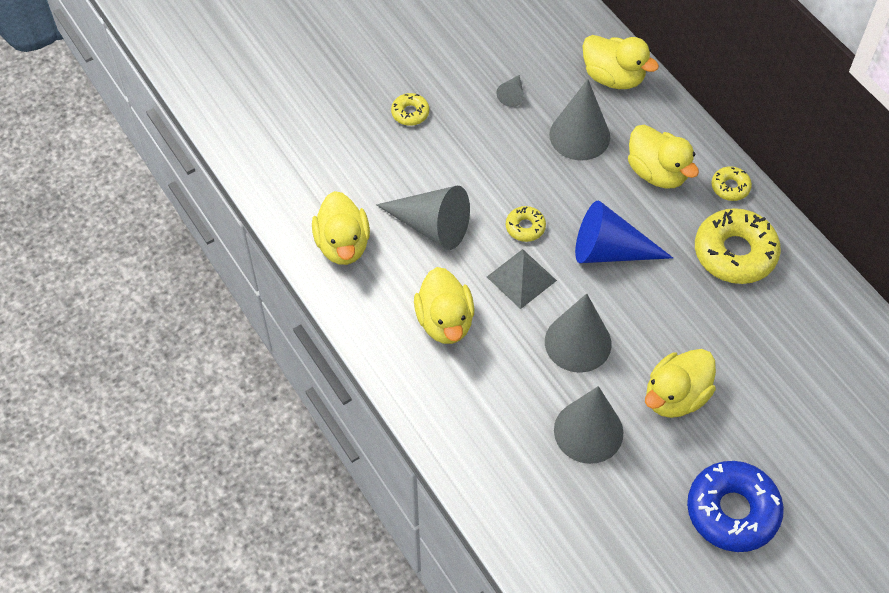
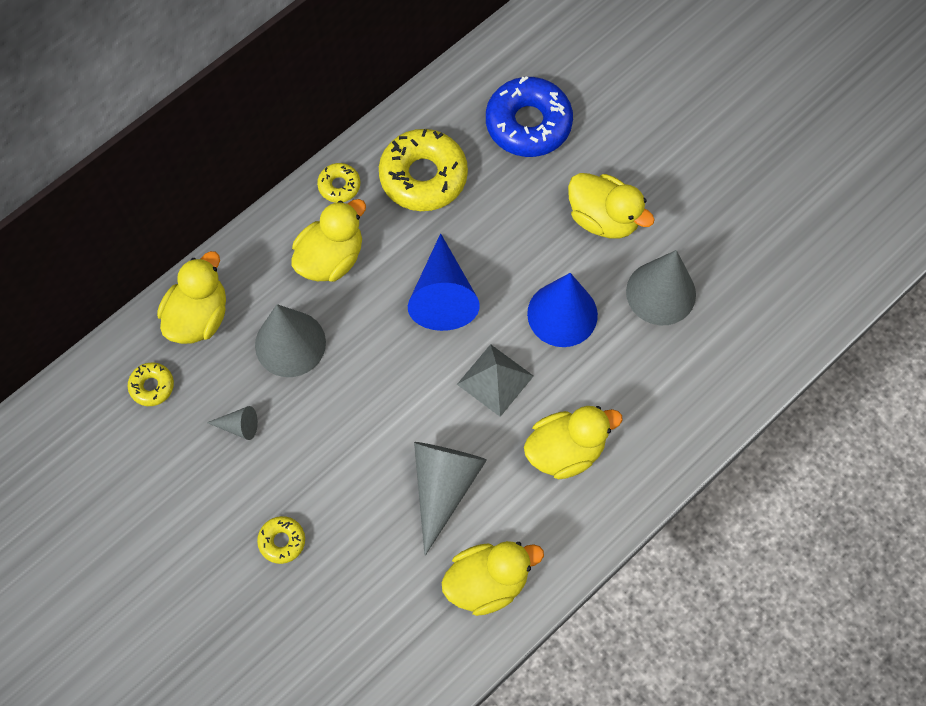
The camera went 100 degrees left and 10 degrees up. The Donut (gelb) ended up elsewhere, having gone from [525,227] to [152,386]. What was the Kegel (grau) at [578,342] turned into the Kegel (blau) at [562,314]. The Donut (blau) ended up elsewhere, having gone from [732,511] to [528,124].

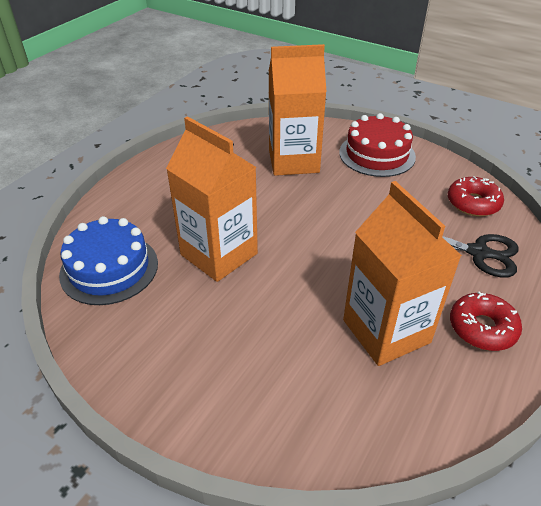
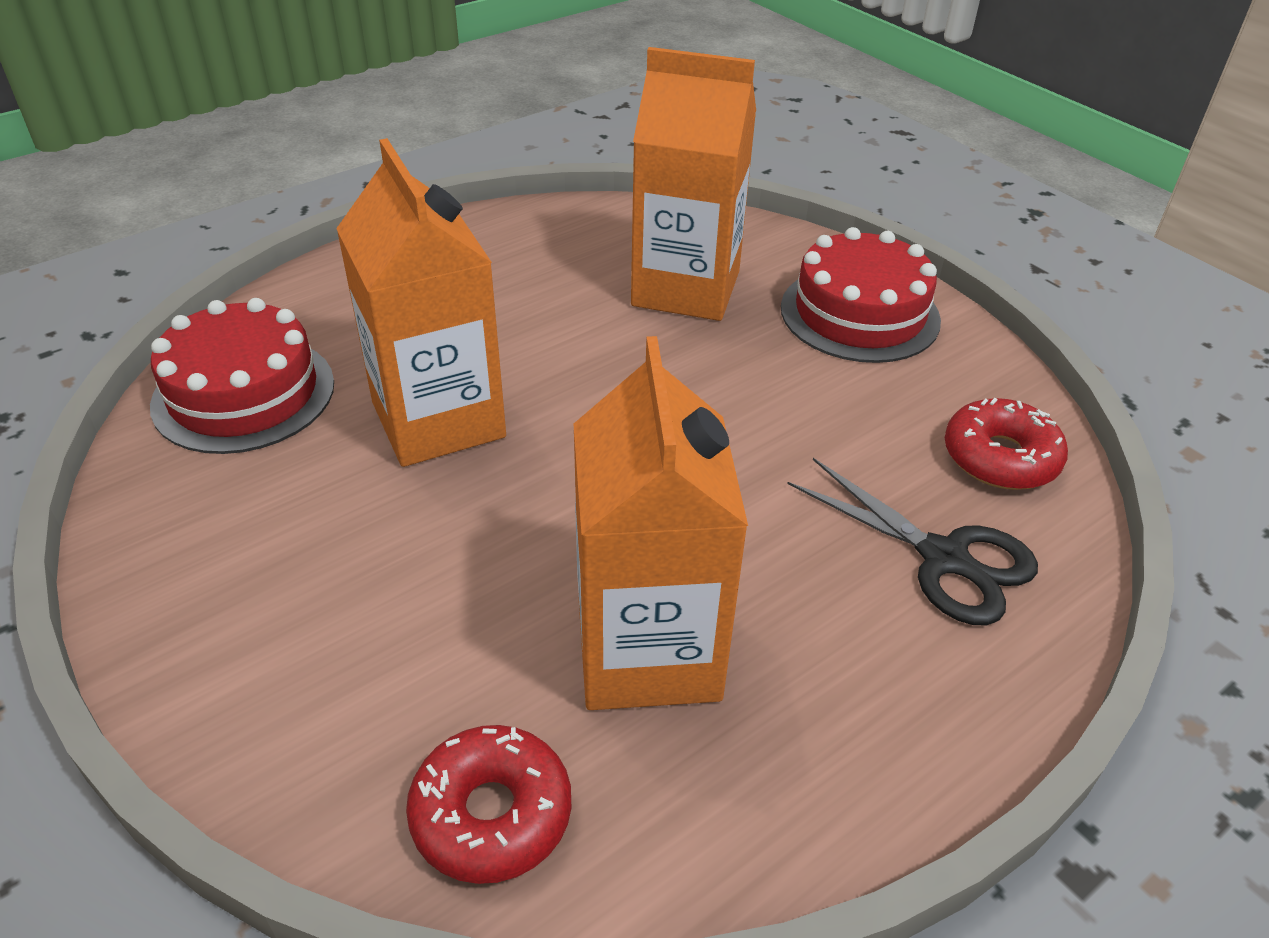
The camera went 20 degrees right and 0 degrees up. What was the Kuchen (blau) at [109,268] turned into the Kuchen (rot) at [244,394]. The Donut (rot) ended up elsewhere, having gone from [482,328] to [491,814].

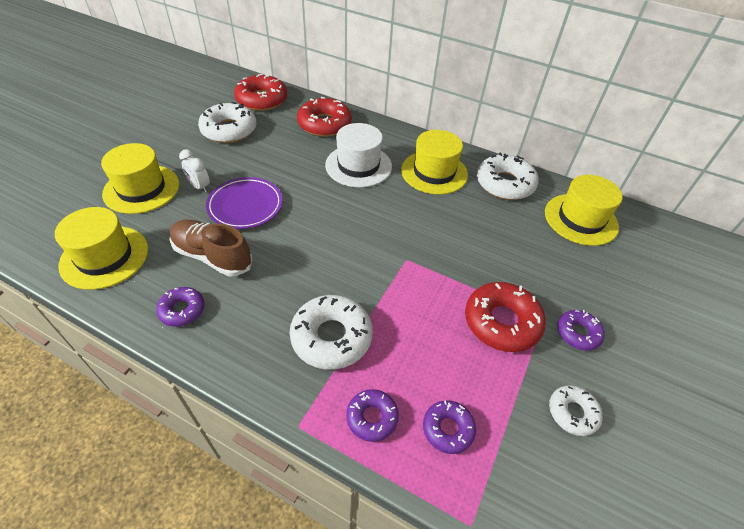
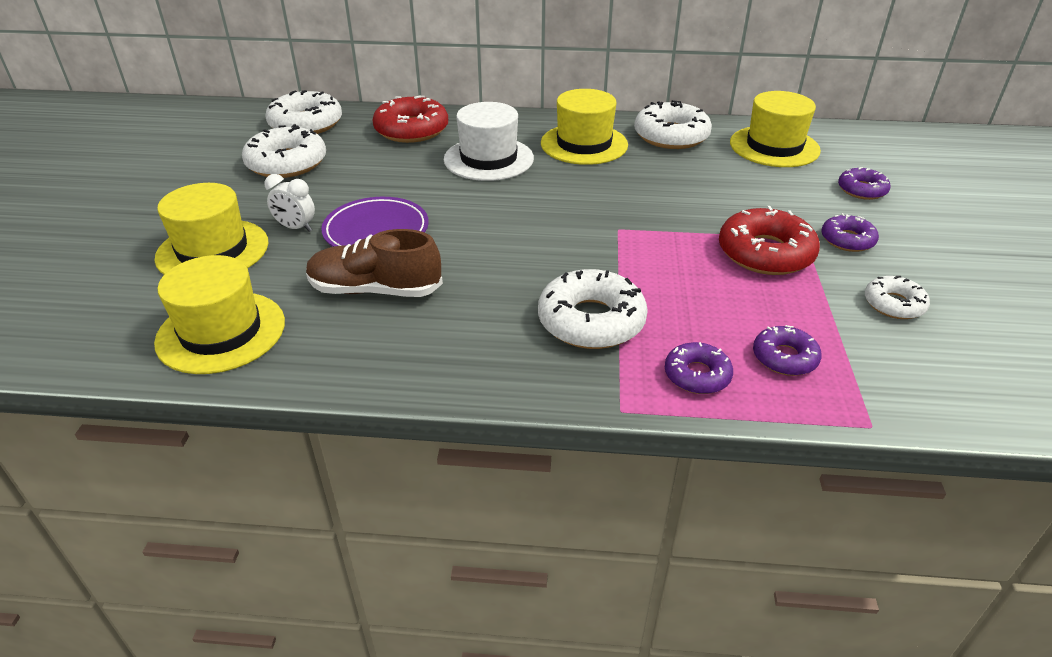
The camera went 20 degrees left and 10 degrees down. What was the Donut (rot) at [262,100] turned into the Donut (weiß) at [306,124]. The Donut (lila) ended up elsewhere, having gone from [182,310] to [862,190].

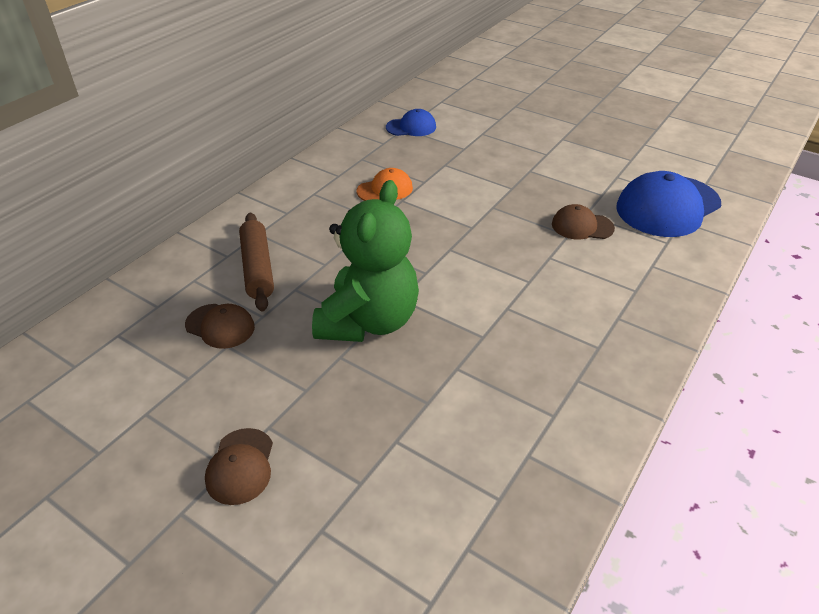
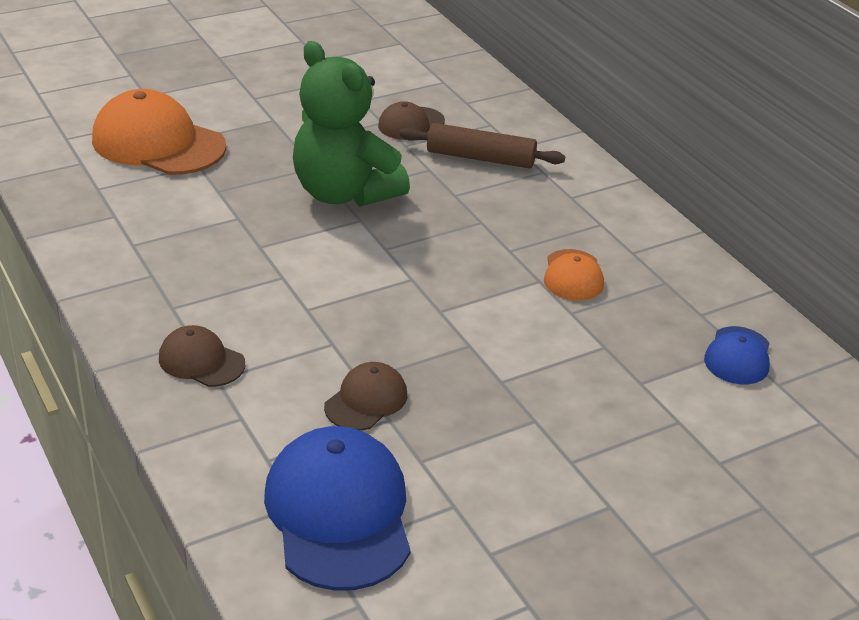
The camera went 115 degrees right and 5 degrees down. The Kappe (braun) ended up elsewhere, having gone from [240,466] to [201,361]. The second view gained the Kappe (orange) at [158,143].

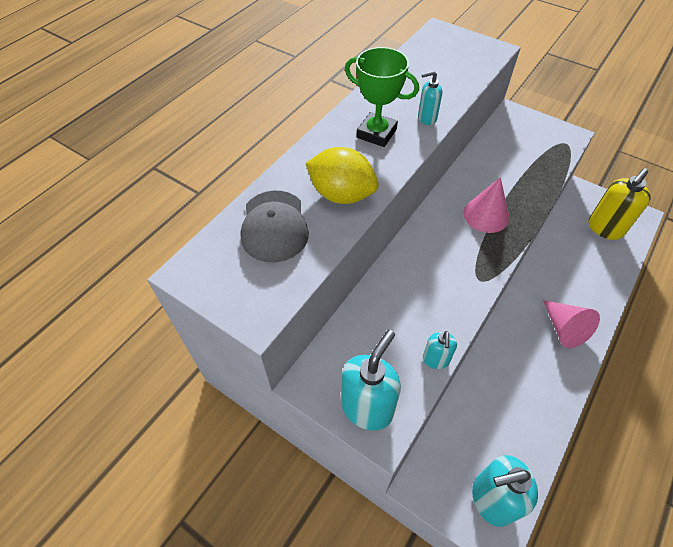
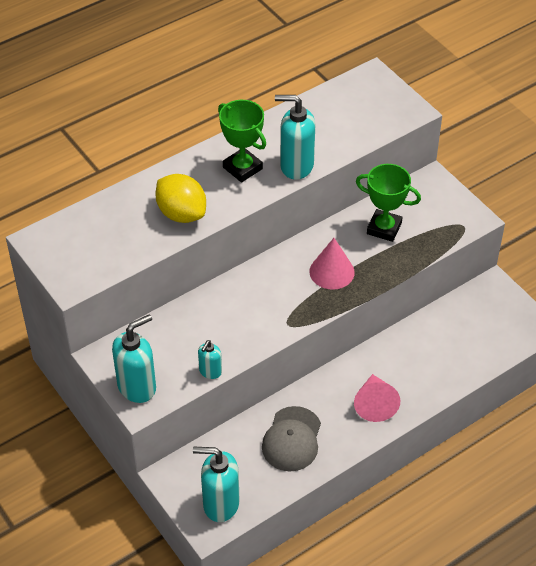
The camera went 20 degrees right and 5 degrees down. The size of the Seifenspender (türkis) at [426,118] changed by a factor of 1.86. The second view lost the Seifenspender (gelb) at [604,228]. The Kappe (grau) ended up elsewhere, having gone from [274,226] to [292,439]. The second view gained the Pokal (grün) at [384,228].

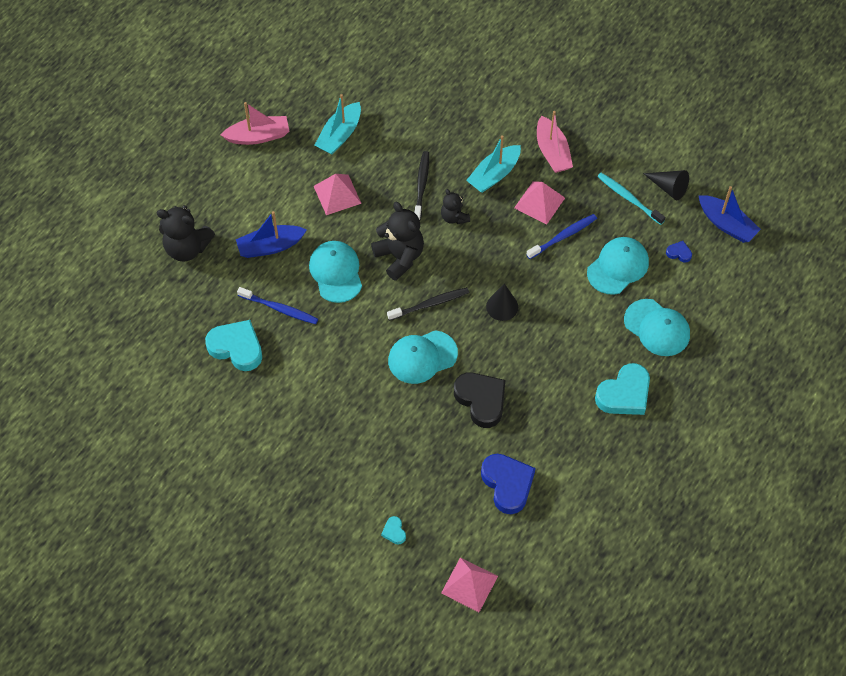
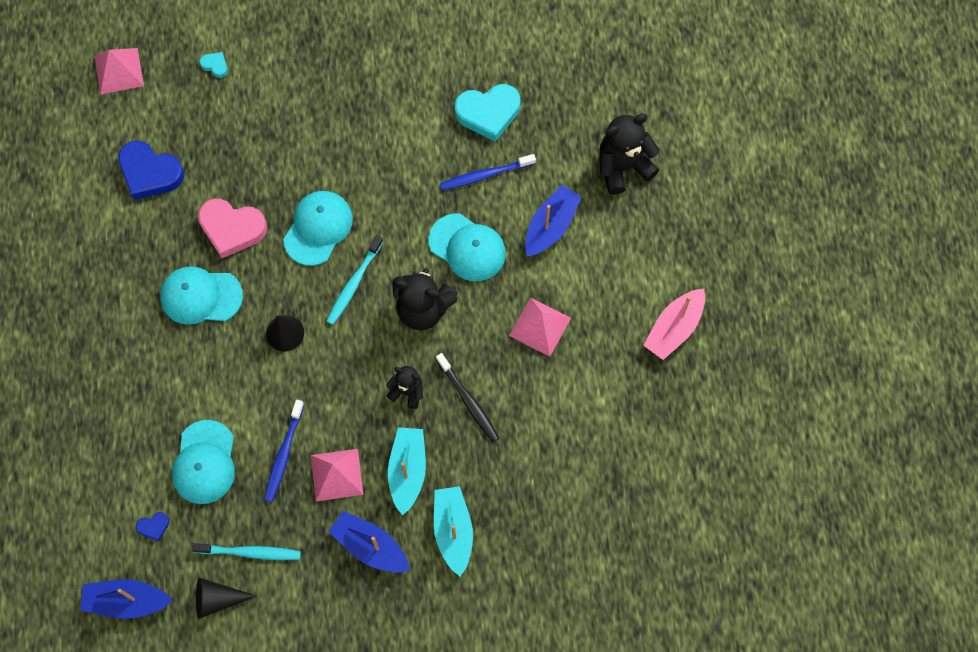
The camera went 140 degrees right and 10 degrees up. The Boot (türkis) ended up elsewhere, having gone from [340,135] to [453,531]. What was the Boot (rosa) at [552,152] turned into the Boot (blau) at [370,546]. What was the Zahnbürste (schwarz) at [430,304] turned into the Zahnbürste (türkis) at [353,284]. The Kappe (türkis) ended up elsewhere, having gone from [657,328] to [201,296]. The second view lost the Herz (türkis) at [624,394]. What was the Herz (schwarz) at [481,400] turned into the Herz (rosa) at [232,229].

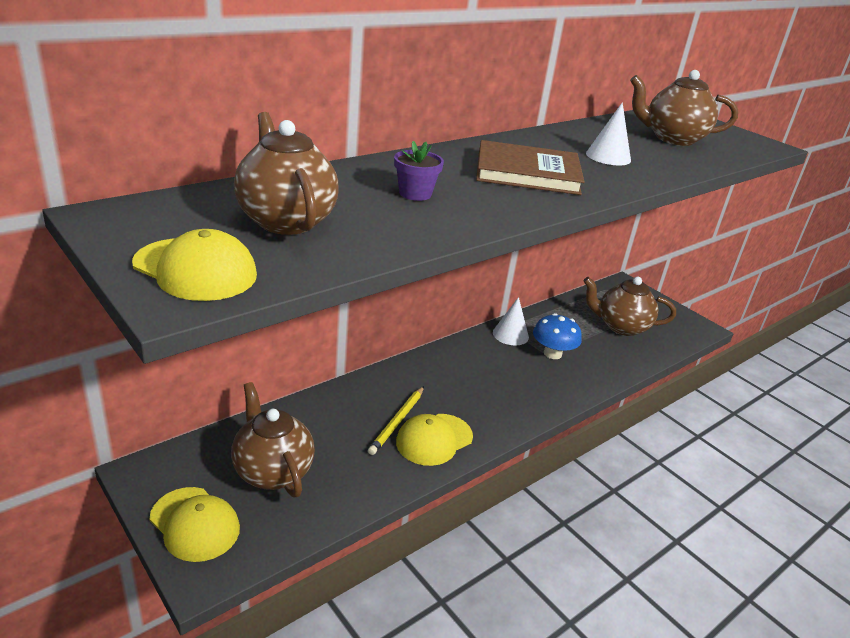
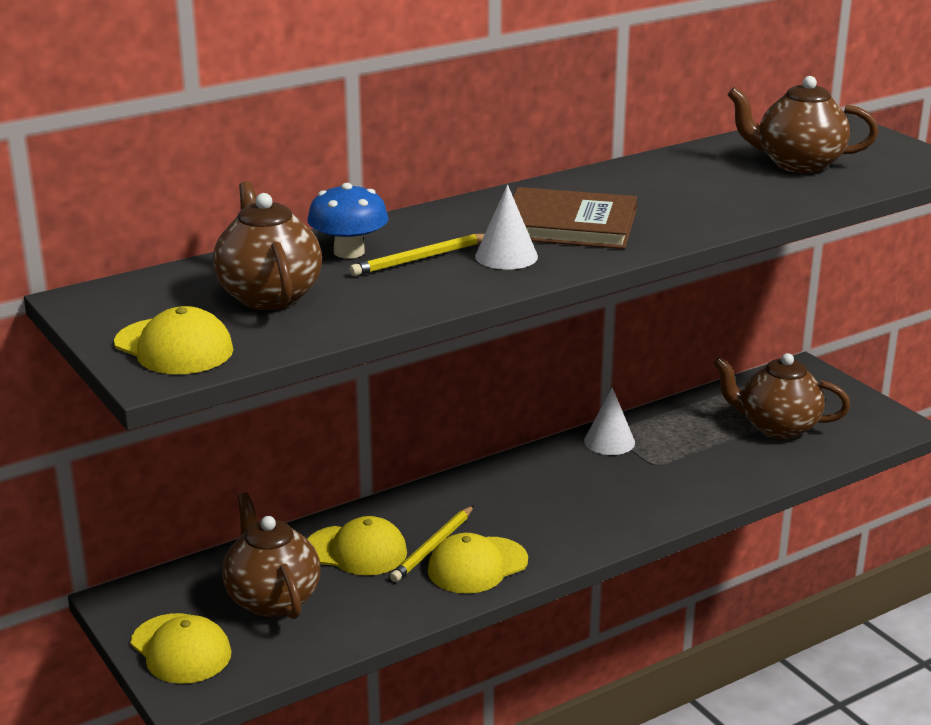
The camera went 10 degrees right and 5 degrees down. The Kegel (weiß) ended up elsewhere, having gone from [608,157] to [506,256]. Where the Blumentopf (lila) stood at [415,194], the Bleistift (gelb) came to stand at [420,258]. The Pilz (blau) ended up elsewhere, having gone from [552,353] to [349,252]. The second view gained the Kappe (gelb) at [356,551].

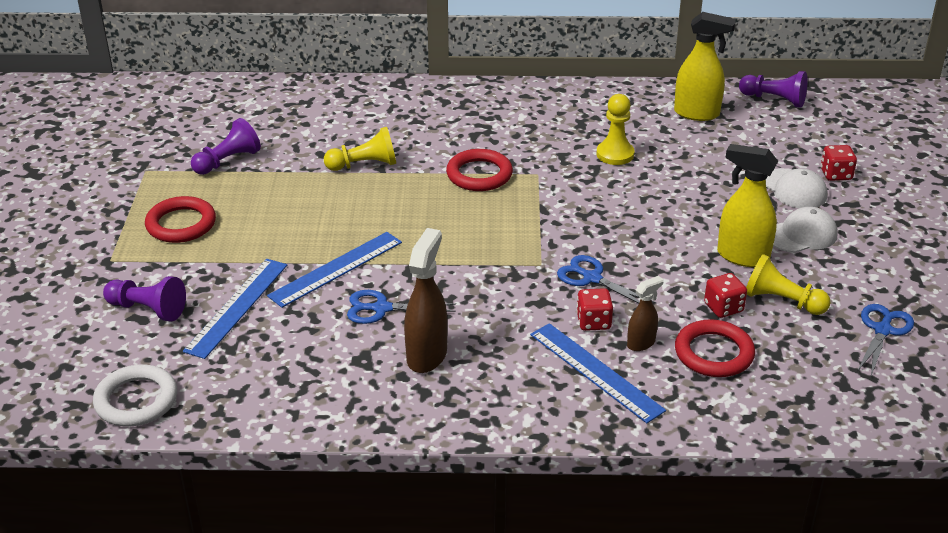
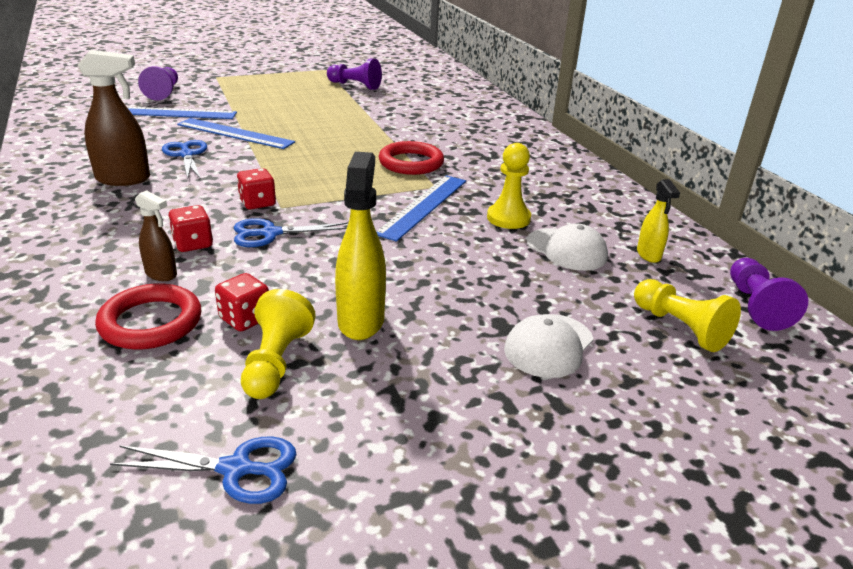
The camera went 65 degrees right and 5 degrees down. The size of the Sprühflasche (gelb) at [697,114] changed by a factor of 0.57. The Bauer (gelb) ended up elsewhere, having gone from [364,165] to [680,328]. The Spielwürfel (rot) ended up elsewhere, having gone from [836,174] to [257,203]. The second view lost the Ring (rot) at [181,224]. The Kappe (weiß) ended up elsewhere, having gone from [801,235] to [566,249]. The Schere (blau) at [591,278] ended up facing another way, 120 degrees counterclockwise from before. The Lineal (blau) ended up elsewhere, having gone from [596,371] to [423,206]. The second view lost the Ring (weiß) at [136,400].

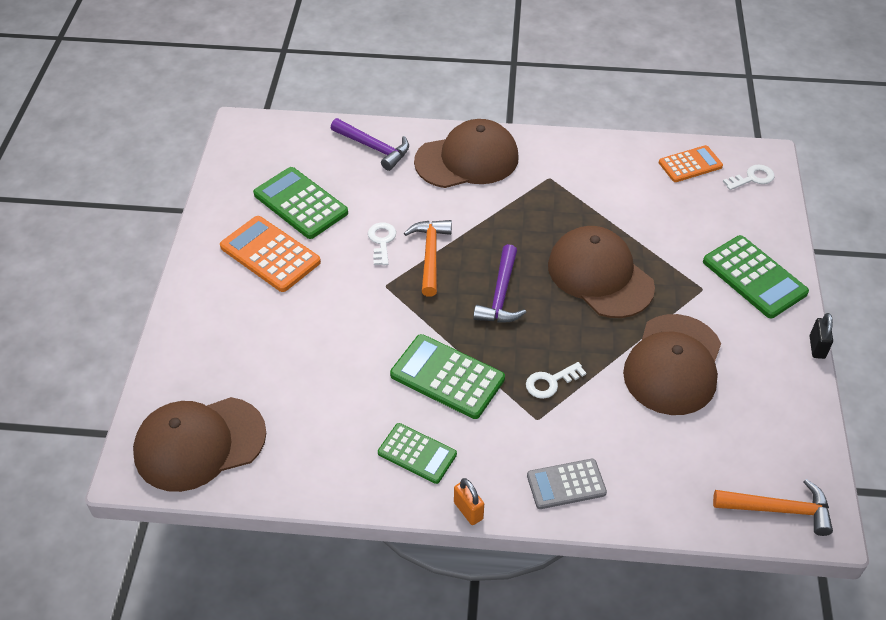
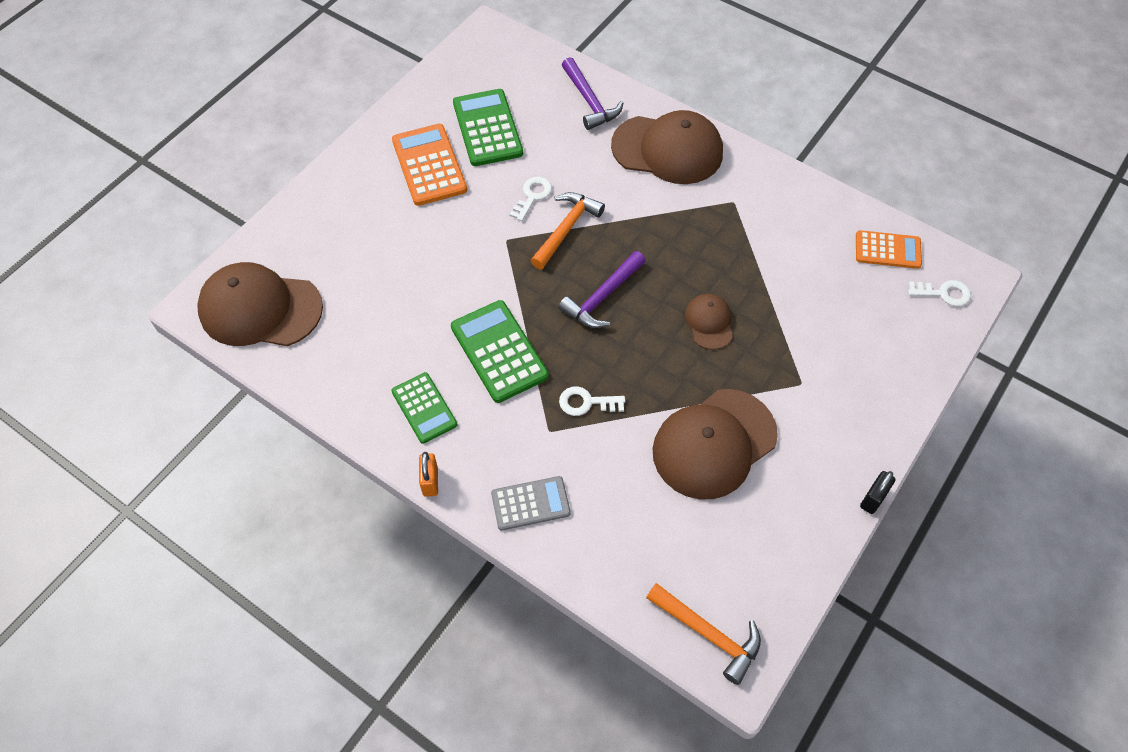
The camera went 30 degrees right and 10 degrees up. The size of the Kappe (braun) at [600,276] changed by a factor of 0.50. The second view lost the Taschenrechner (grün) at [754,277]. The Taschenrechner (grau) at [566,484] ended up facing another way, 150 degrees clockwise from before.

